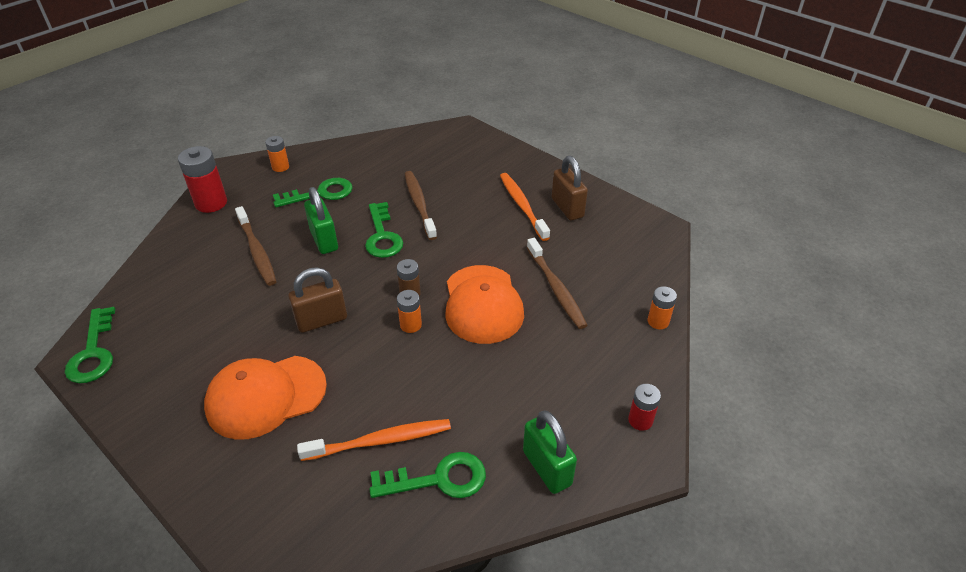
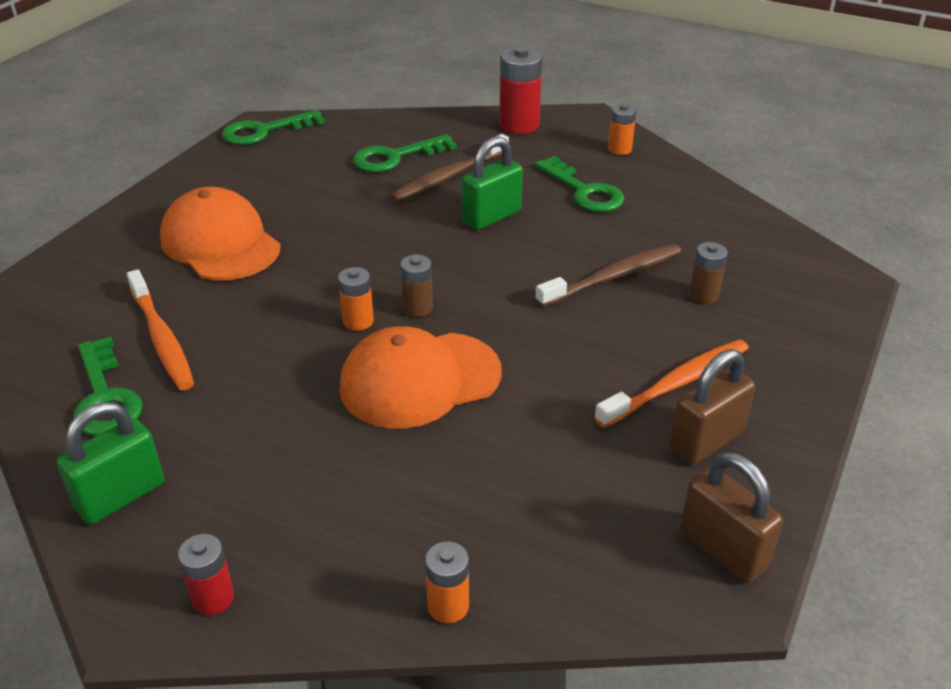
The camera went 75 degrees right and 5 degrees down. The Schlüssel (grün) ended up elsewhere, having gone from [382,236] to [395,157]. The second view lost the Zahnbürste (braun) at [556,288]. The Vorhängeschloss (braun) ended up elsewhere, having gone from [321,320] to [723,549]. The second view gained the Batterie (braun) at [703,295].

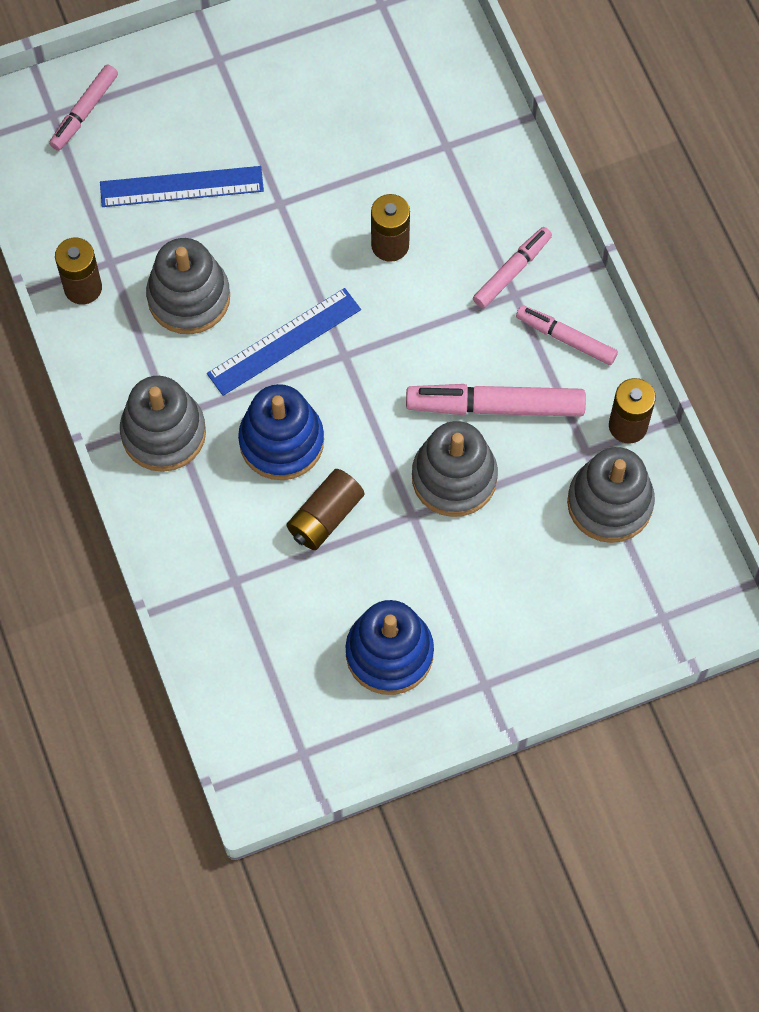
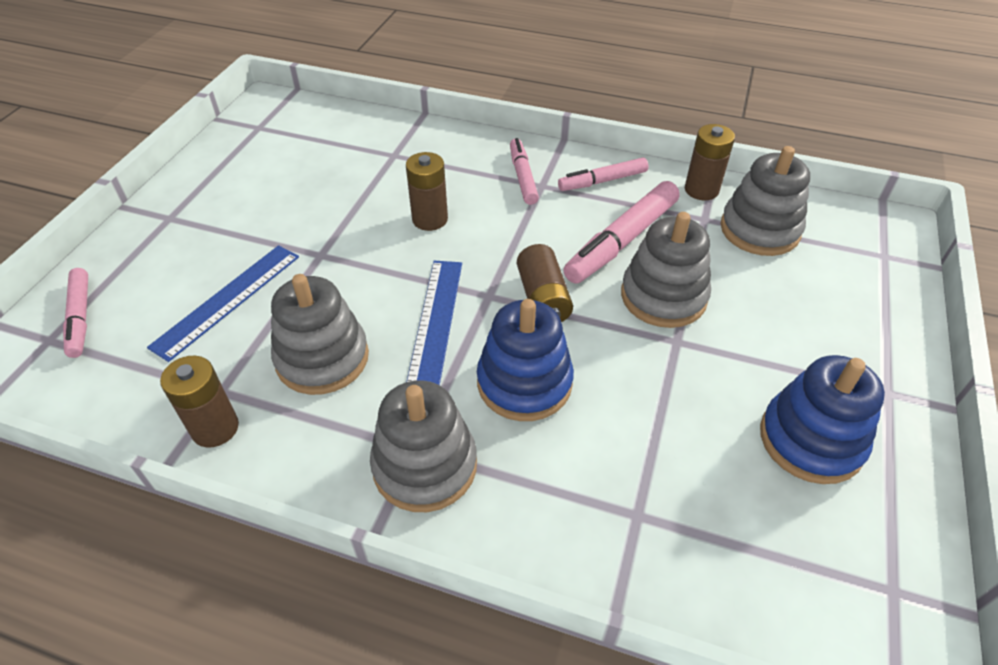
The camera went 50 degrees left and 20 degrees down. The Batterie (braun) ended up elsewhere, having gone from [325,517] to [543,298].

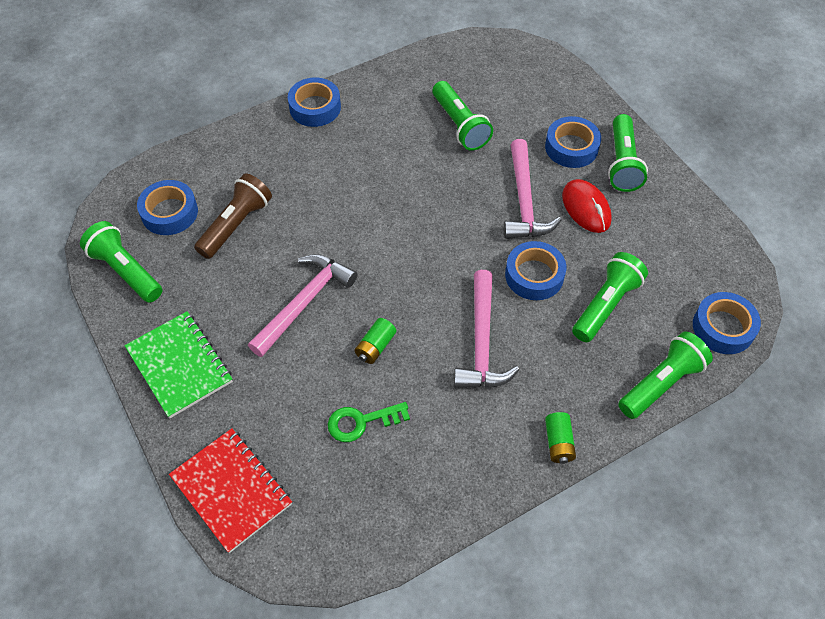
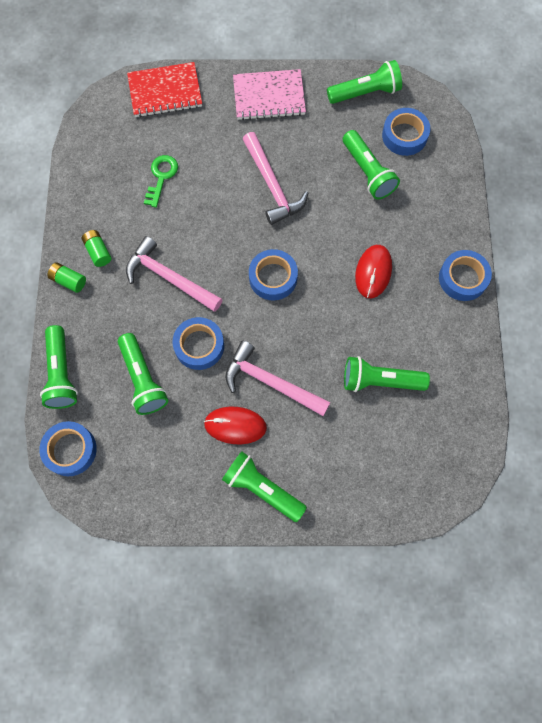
The camera went 120 degrees right and 15 degrees up. The Klebeband (blau) ended up elsewhere, having gone from [571,147] to [273,278]. What was the Taschenlampe (braun) at [236,225] turned into the Taschenlampe (grün) at [368,172]. What was the Notizbuch (grün) at [179,365] turned into the Notizbuch (rosa) at [269,96]. The Batterie (grün) ended up elsewhere, having gone from [375,347] to [98,252]. The second view gained the Computermaus (rot) at [373,272].

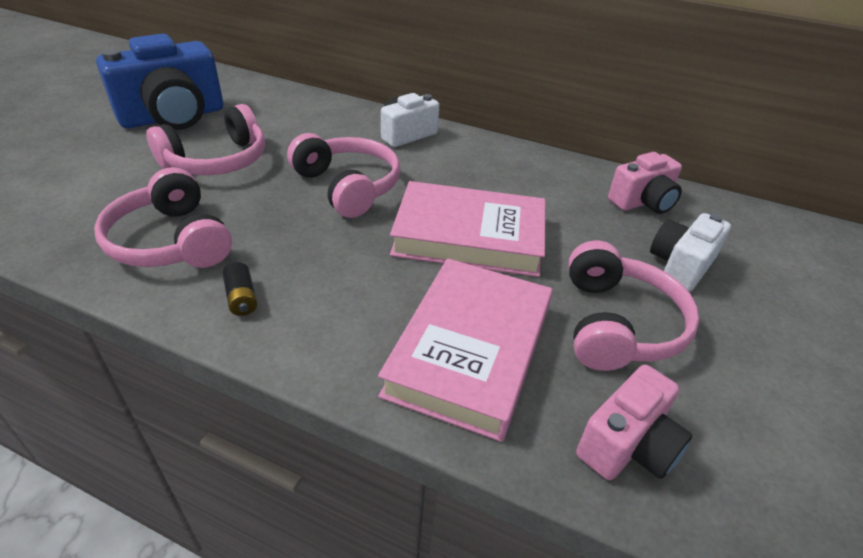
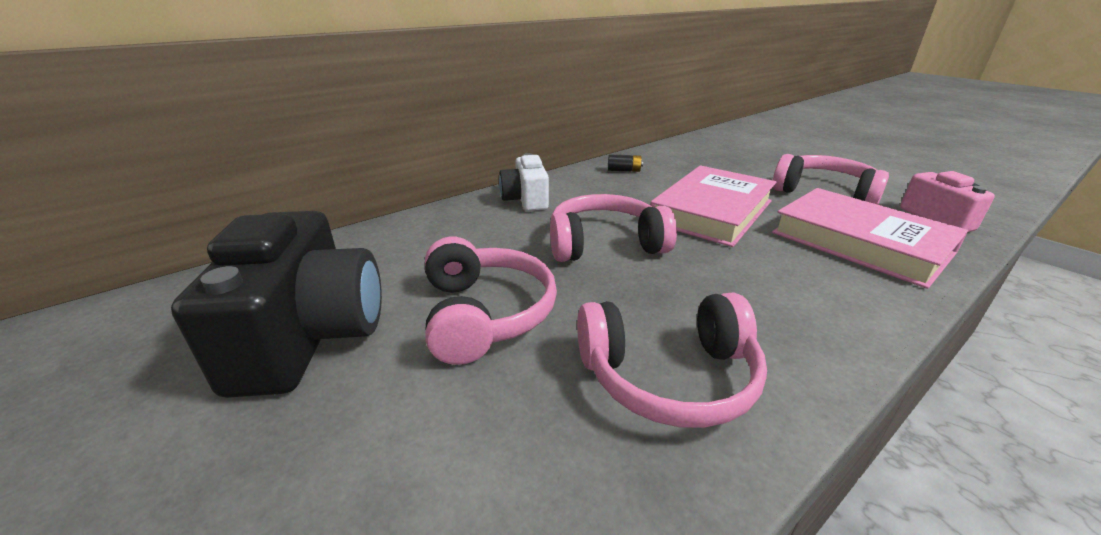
The camera went 60 degrees left and 10 degrees down. What was the Kamera (blau) at [173,117] turned into the Kamera (schwarz) at [309,336]. The second view lost the Kamera (rosa) at [643,202]. The second view lost the Kamera (weiß) at [680,266]. The Batterie (schwarz) ended up elsewhere, having gone from [241,298] to [624,170].

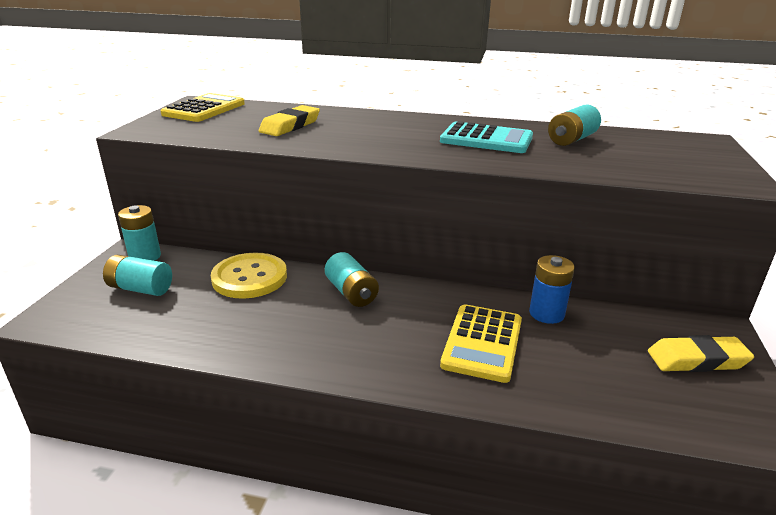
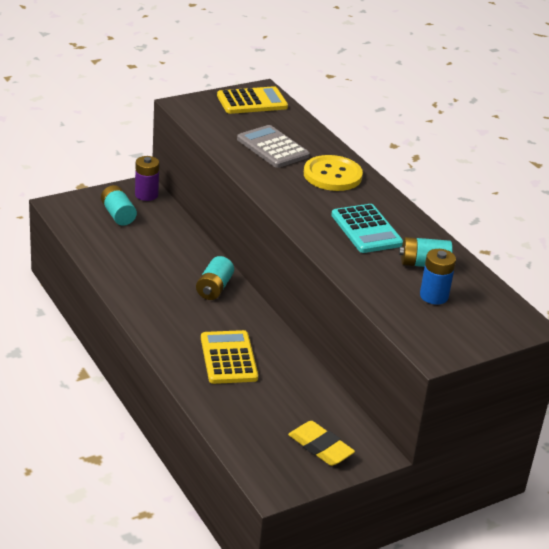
The camera went 45 degrees right and 5 degrees up. Where the Radiergummi (gelb) stood at [290,126], the Taschenrechner (grau) came to stand at [272,148]. What was the Batterie (türkis) at [145,256] turned into the Batterie (lila) at [146,195]. The Knopf (gelb) ended up elsewhere, having gone from [249,277] to [332,175]. The Batterie (blau) ended up elsewhere, having gone from [546,313] to [434,296]. The Taschenrechner (gelb) at [482,343] ended up facing another way, 105 degrees clockwise from before.

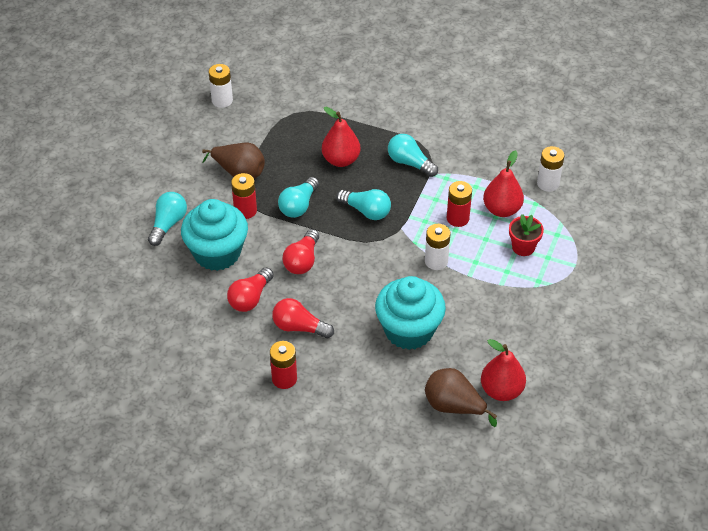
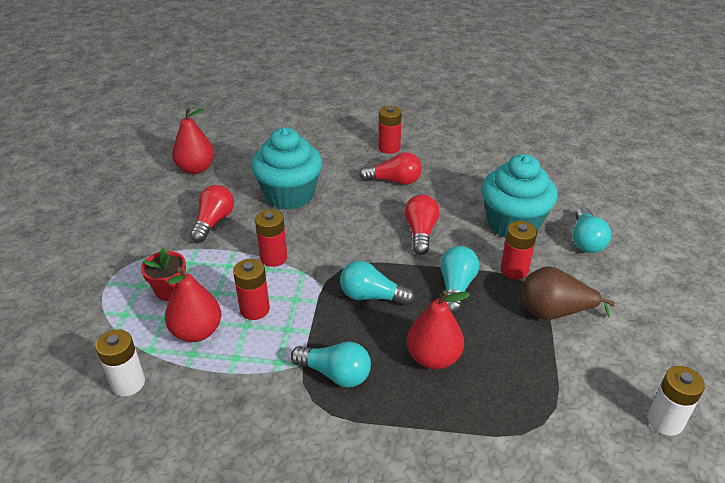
The camera went 165 degrees right and 10 degrees down. What was the Batterie (weiß) at [436,261] turned into the Batterie (rot) at [273,258]. The Glühbirne (rot) ended up elsewhere, having gone from [250,298] to [214,222]. The second view lost the Birne (braun) at [453,406].

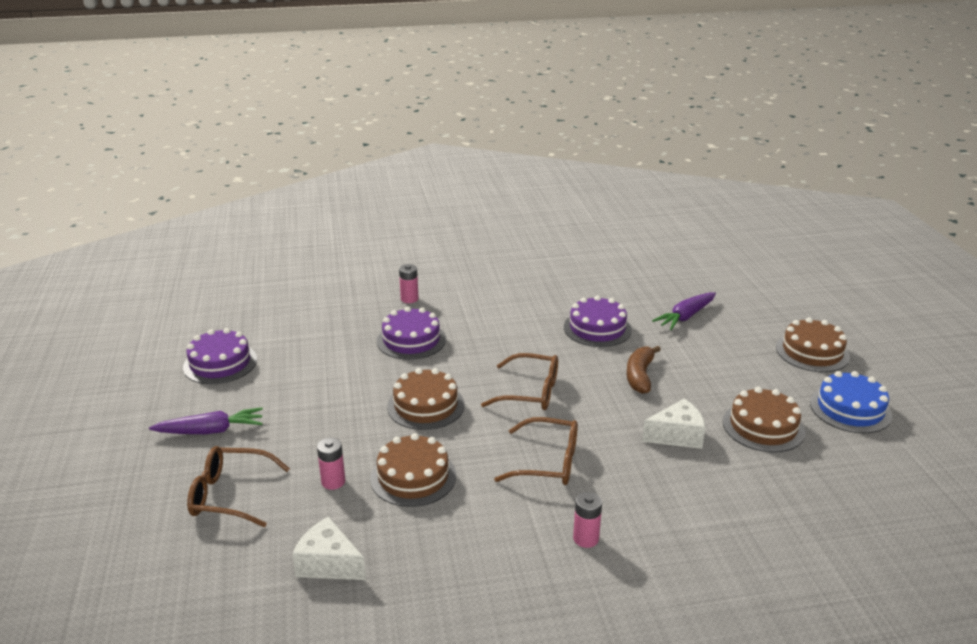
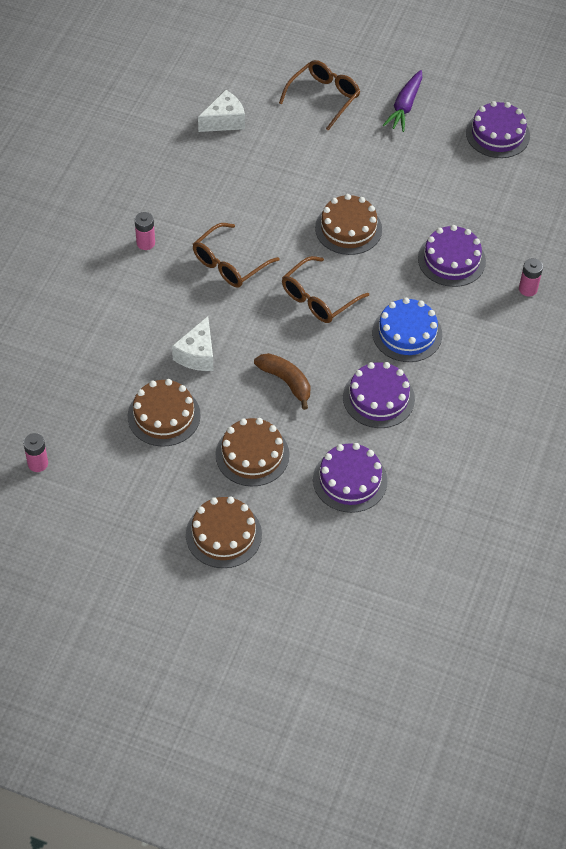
The camera went 120 degrees right and 25 degrees up. Where the Karotte (lila) stood at [686,316], the Kuchen (lila) came to stand at [350,480]. The Kuchen (blau) ended up elsewhere, having gone from [850,409] to [407,333]. The Kuchen (braun) ended up elsewhere, having gone from [413,477] to [252,455]. The Batterie (rosa) ended up elsewhere, having gone from [333,482] to [38,463].

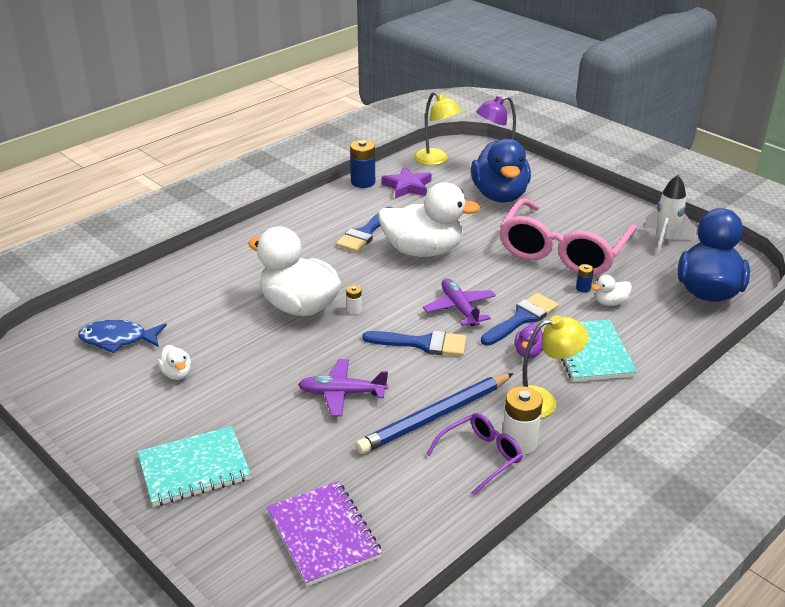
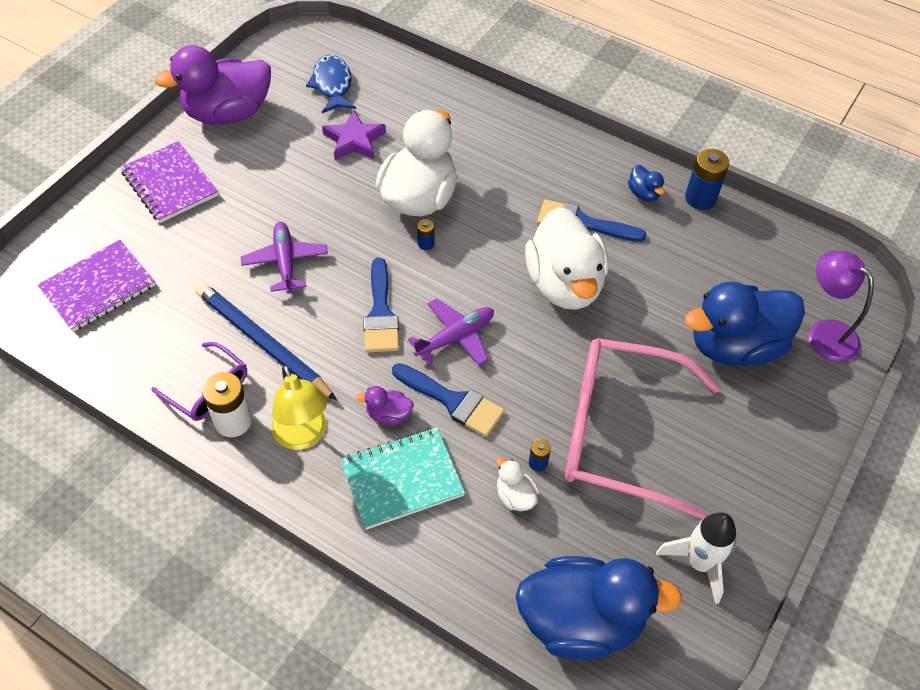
The camera went 75 degrees right and 20 degrees up. The second view lost the Lampe (gelb) at [436,160]. The Stern (lila) ended up elsewhere, having gone from [407,186] to [354,140]. What was the Batterie (weiß) at [354,310] turned into the Batterie (blau) at [426,244]. The second view lost the Ente (weiß) at [177,374]. What was the Notizbuch (türkis) at [194,468] turned into the Notizbuch (lila) at [170,184]. The second view gained the Ente (lila) at [228,113]. The second view gained the Ente (blau) at [643,194].

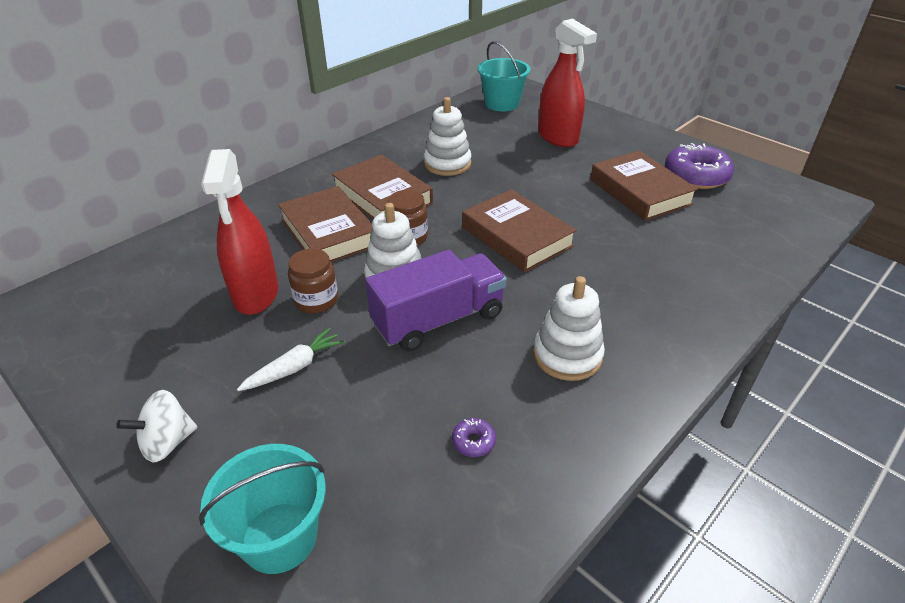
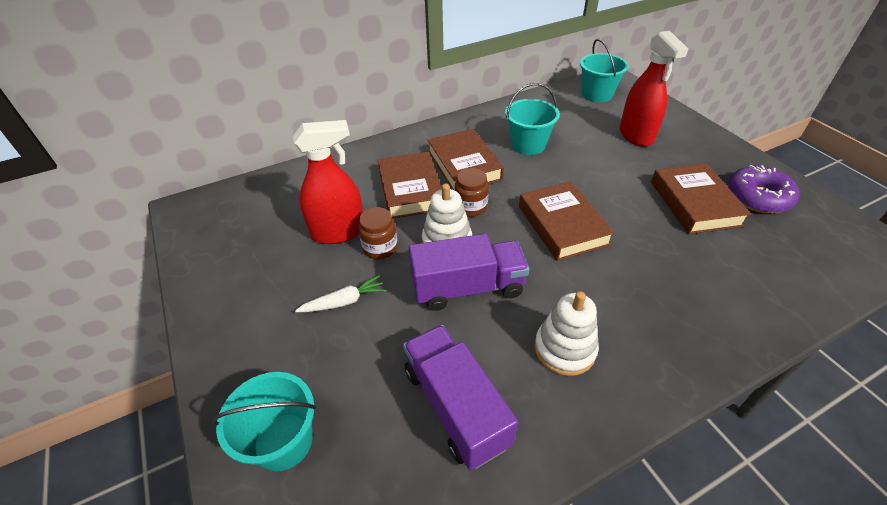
The camera went 20 degrees right and 5 degrees up. Where the Stapelspielzeug (weiß) stood at [447,164], the Eimer (türkis) came to stand at [528,144]. The Sprühflasche (rot) at [256,294] ended up facing another way, 120 degrees counterclockwise from before. The second view lost the Kreisel (weiß) at [167,442]. Where the Donut (lila) stood at [473,441], the Lastwagen (lila) came to stand at [455,406].

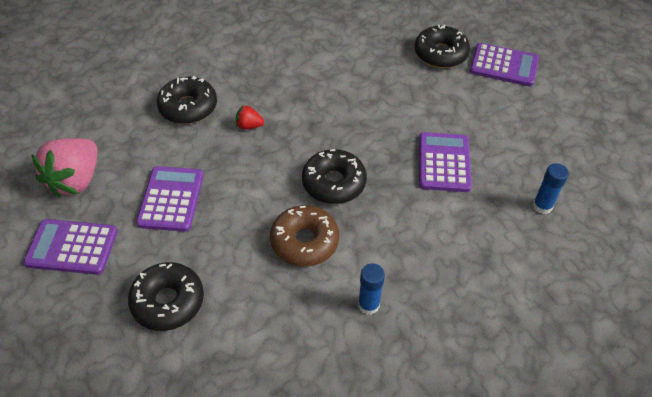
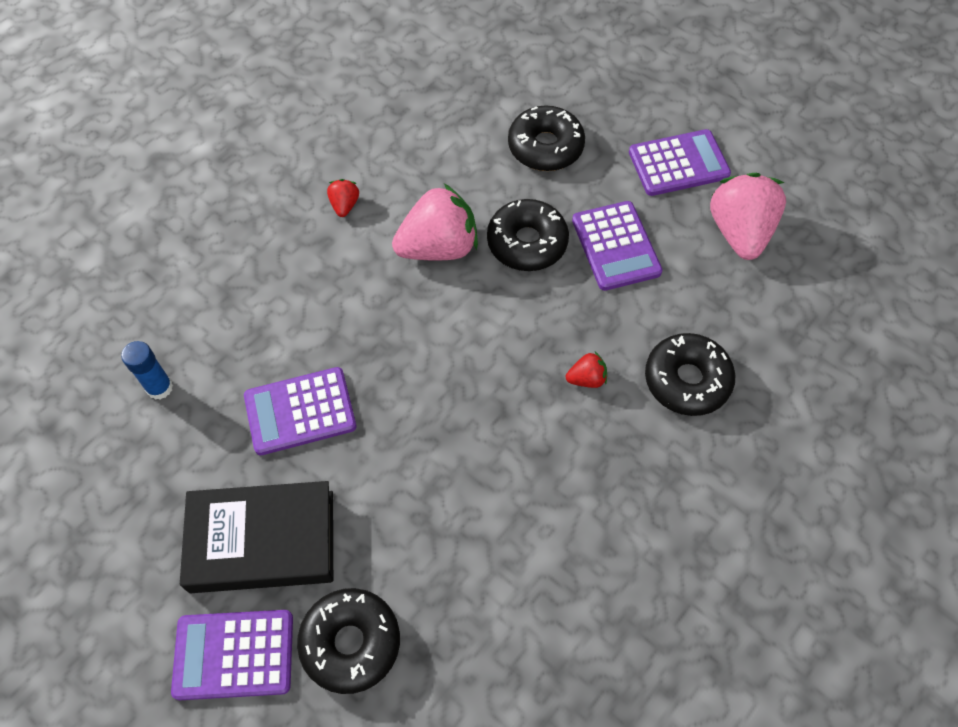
The camera went 160 degrees right and 10 degrees up. The Taschenrechner (lila) at [444,162] ended up facing another way, 90 degrees clockwise from before. The Donut (schwarz) ended up elsewhere, having gone from [334,183] to [527,243]. Where the Donut (braun) stood at [304,242], the Erdbeere (rosa) came to stand at [438,247]. Where the Klebestift (blau) stood at [368,305], the Erdbeere (rot) came to stand at [344,205]. The second view gained the Buch (schwarz) at [262,541].

